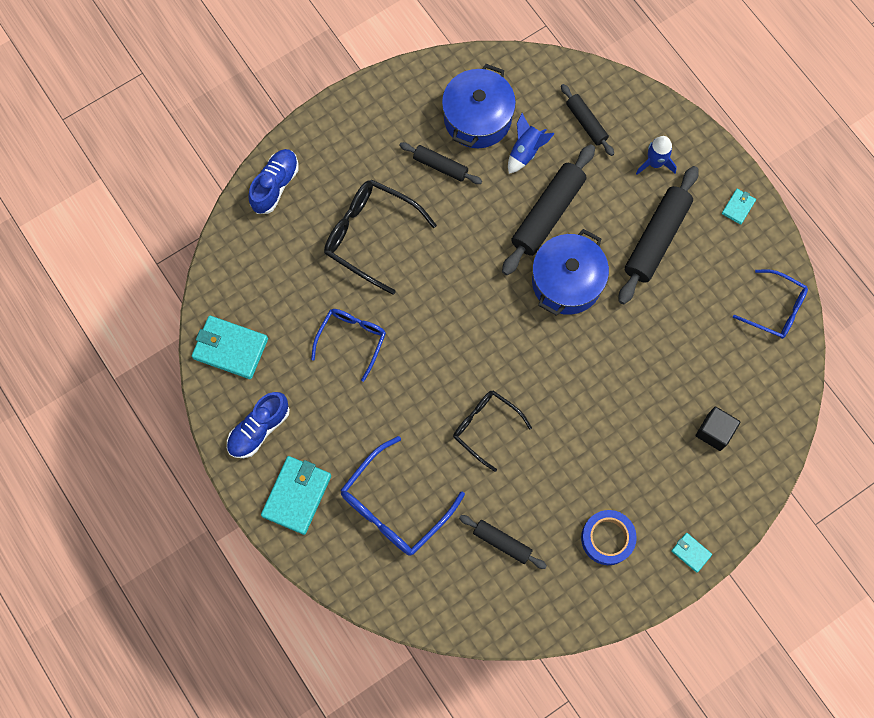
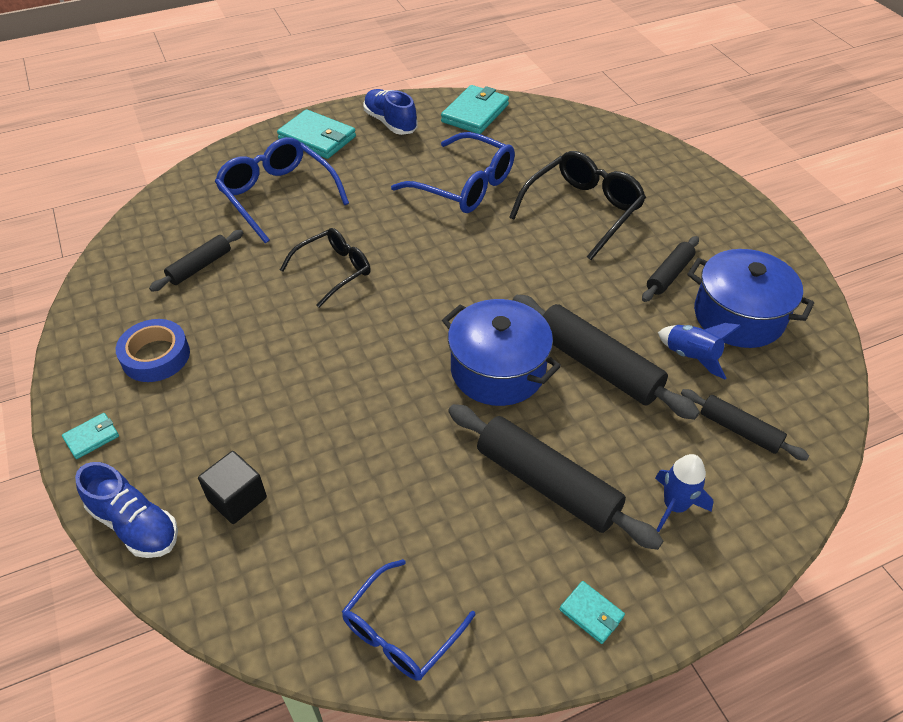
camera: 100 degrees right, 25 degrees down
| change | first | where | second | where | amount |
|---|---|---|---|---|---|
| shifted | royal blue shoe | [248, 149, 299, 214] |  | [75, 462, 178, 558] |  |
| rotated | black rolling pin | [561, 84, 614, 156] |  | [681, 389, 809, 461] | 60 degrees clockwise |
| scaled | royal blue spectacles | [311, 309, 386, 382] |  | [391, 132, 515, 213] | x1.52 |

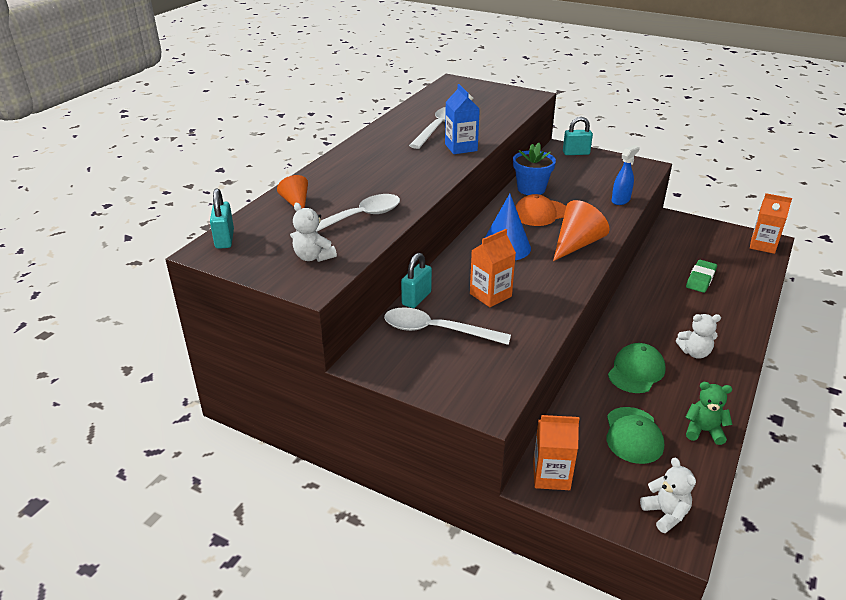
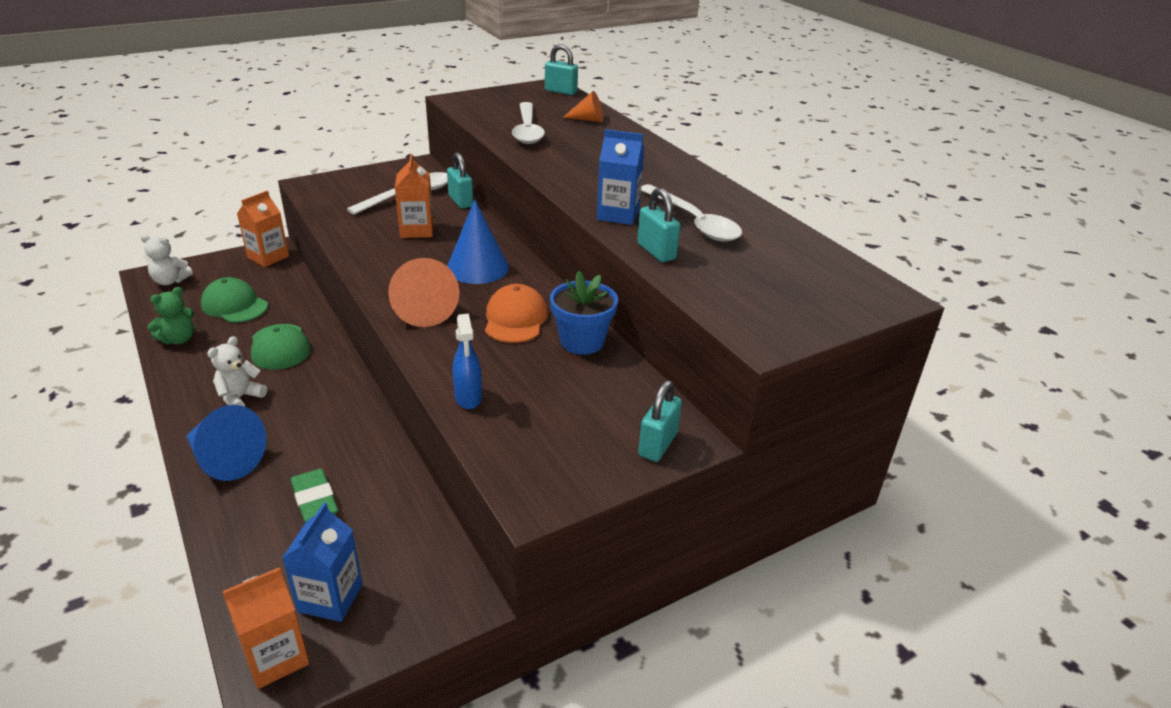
camera: 120 degrees right, 0 degrees up
| change | first | where | second | where | amount |
|---|---|---|---|---|---|
| gone | snow-white stuffed bear | [293, 203, 337, 262] |  |  |  |
| new |  |  | royal blue solid cone | [186, 405, 266, 481] |  |
| new |  |  | royal blue milk carton | [282, 503, 363, 622] |  |
| new |  |  | aqua padlock | [637, 188, 680, 262] |  |

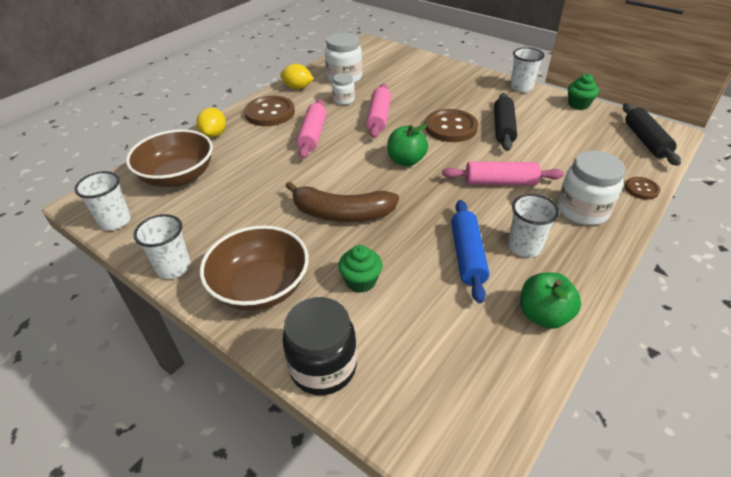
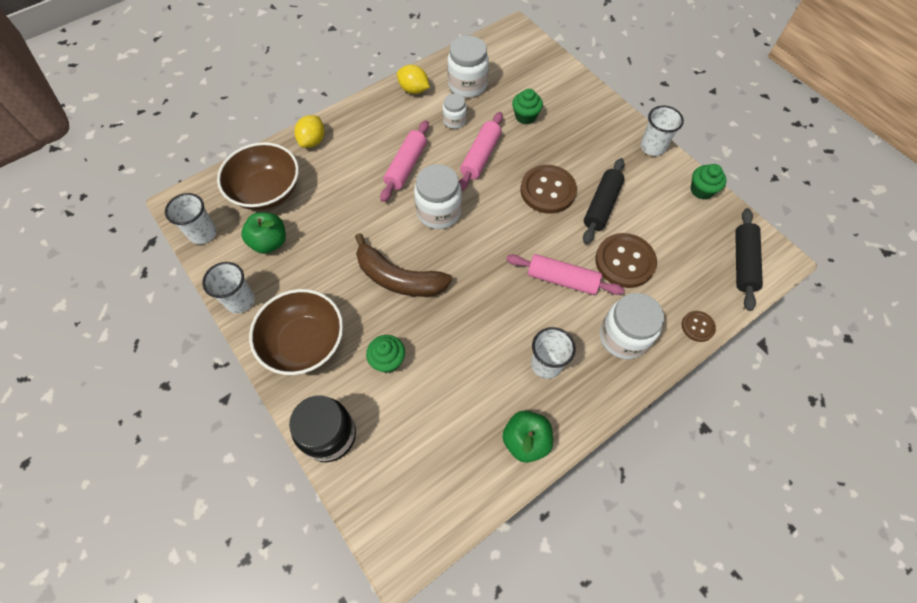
camera: 15 degrees right, 20 degrees up
| change | first | where | second | where | amount |
|---|---|---|---|---|---|
| gone | royal blue rolling pin | [451, 200, 489, 303] |  |  |  |
| new |  |  | snow-white jam jar | [414, 164, 462, 229] |  |
| new |  |  | emerald cupcake | [512, 89, 543, 124] |  |
| shifted | brown shirt button | [244, 96, 295, 126] |  | [595, 233, 657, 288] |  |
| shifted | emerald apple | [387, 125, 428, 166] |  | [241, 212, 286, 254] |  |

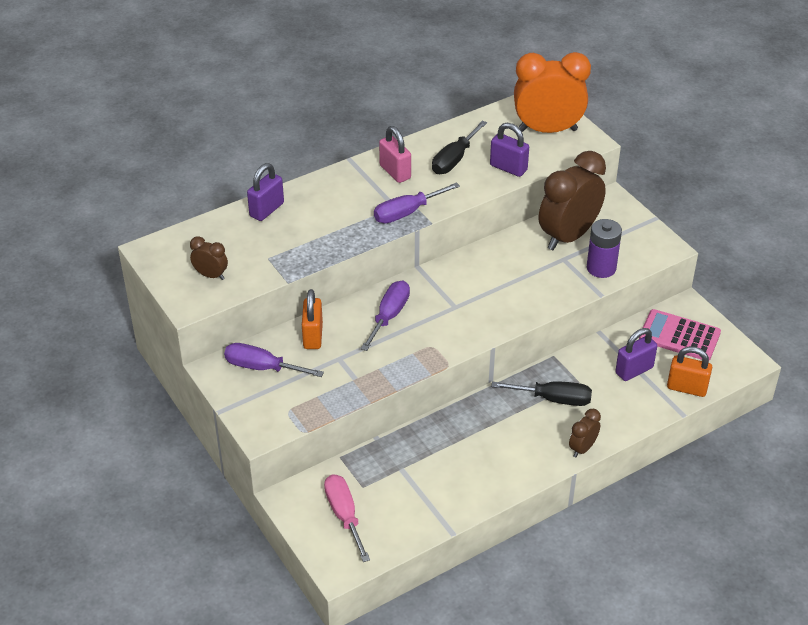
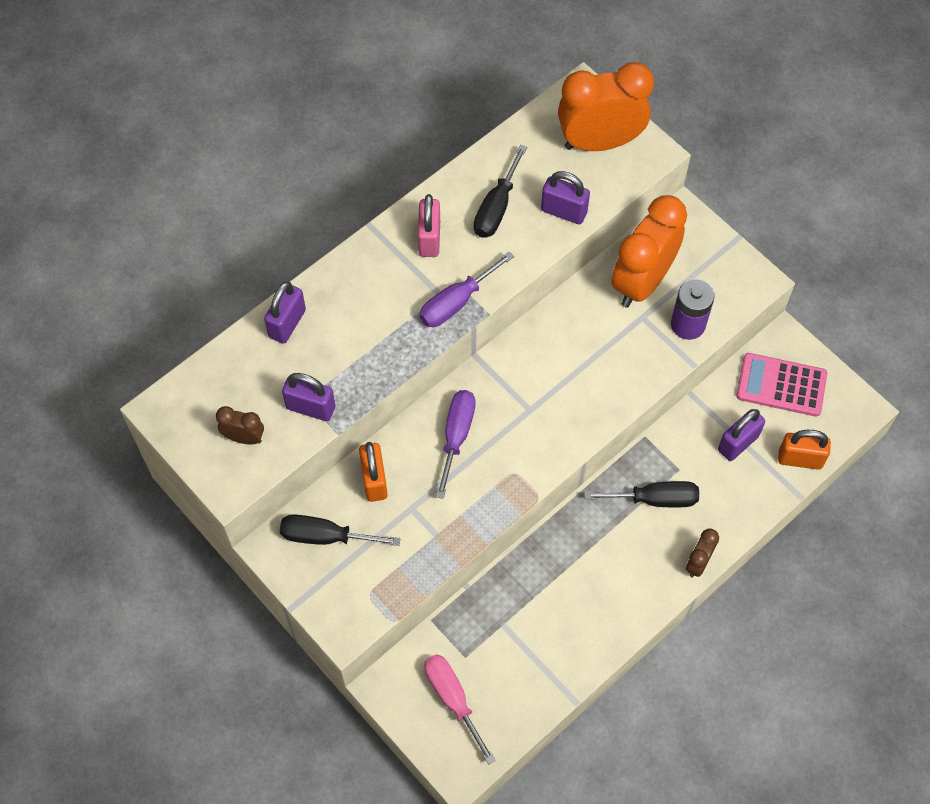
camera: 10 degrees left, 20 degrees up
| change | first | where | second | where | amount |
|---|---|---|---|---|---|
| new |  |  | royal purple padlock | [282, 373, 335, 421] |  |
| repainted | royal purple flat screwdriver | [224, 343, 324, 377] | black flat screwdriver | [280, 514, 401, 546] |  |
| repainted | brown clock | [539, 151, 606, 250] | orange clock | [611, 195, 687, 308] |  |
| rotated | rose-pink padlock | [379, 126, 411, 183] |  | [418, 194, 440, 257] | 45 degrees clockwise |

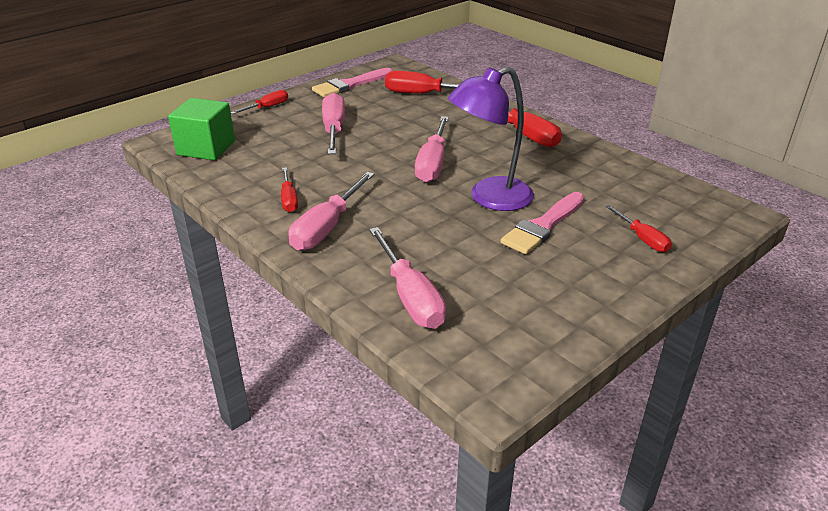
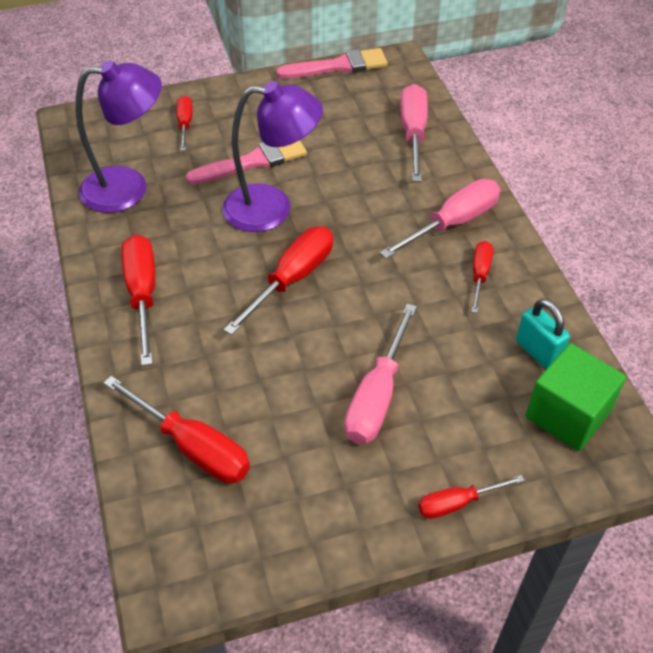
camera: 155 degrees left, 15 degrees up
| change | first | where | second | where | amount |
|---|---|---|---|---|---|
| new |  |  | royal purple reading lamp | [76, 60, 162, 213] |  |
| new |  |  | aqua padlock | [516, 299, 570, 369] |  |
| shifted | rose-pink paintbrush | [312, 68, 393, 97] |  | [276, 48, 388, 79] |  |
| repainted | rose-pink flat screwdriver | [415, 116, 449, 183] | scarlet flat screwdriver | [224, 227, 333, 335] |  |

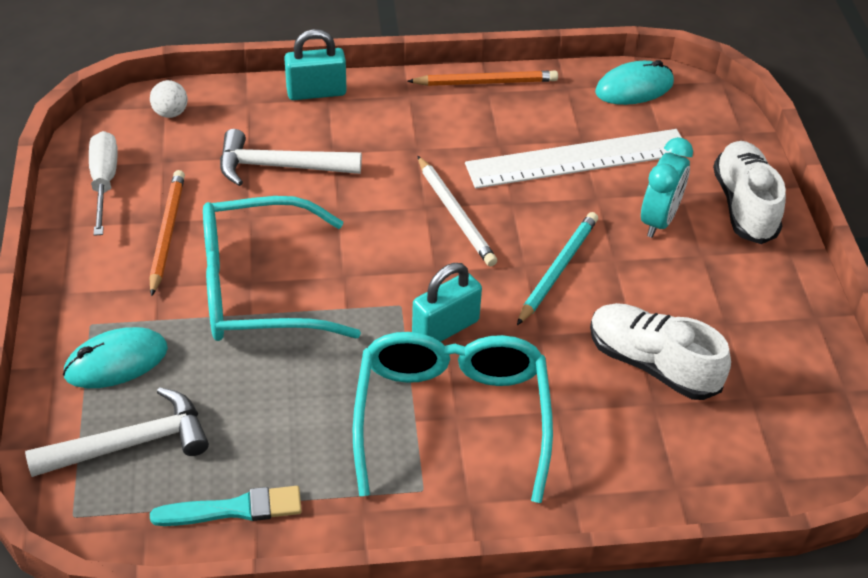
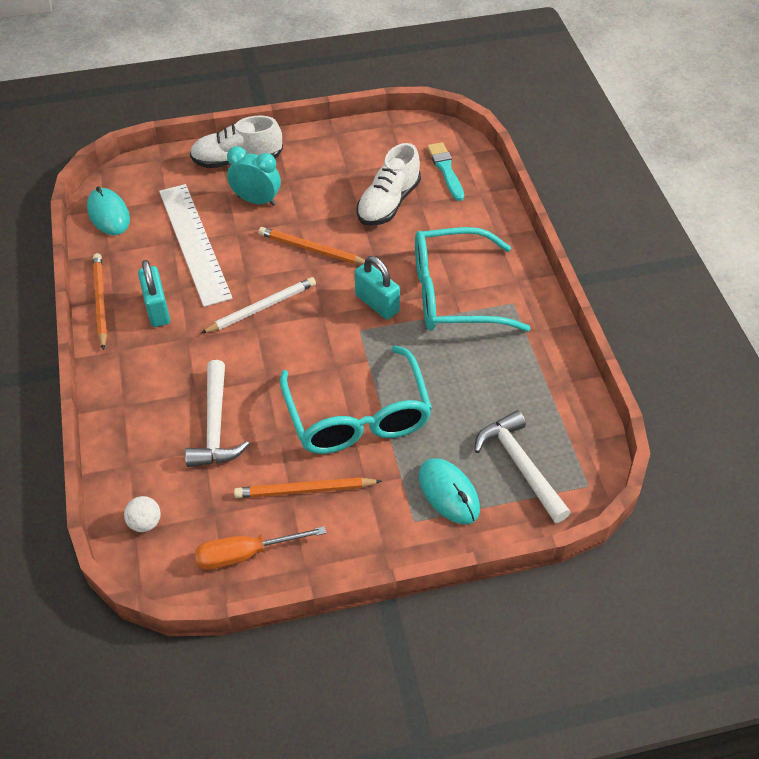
camera: 95 degrees left, 5 degrees up
| change | first | where | second | where | amount |
|---|---|---|---|---|---|
| shifted | aqua paintbrush | [150, 486, 302, 526] |  | [427, 142, 464, 201] |  |
| shifted | aqua padlock | [284, 29, 347, 100] |  | [138, 260, 170, 327] |  |
| repainted | snow-white flat screwdriver | [89, 131, 118, 236] | orange flat screwdriver | [195, 526, 326, 570] |  |
| repainted | aqua lead pencil | [517, 212, 598, 325] | orange lead pencil | [258, 227, 365, 264] |  |

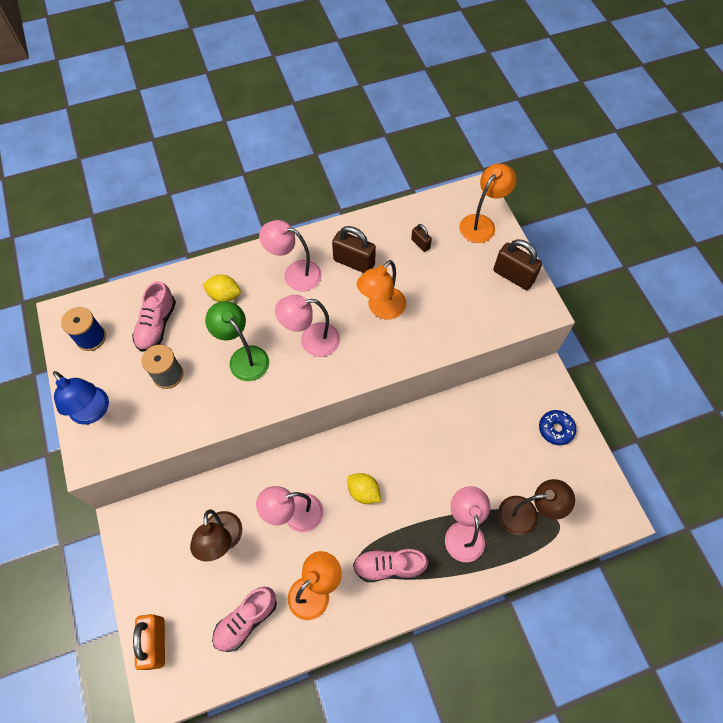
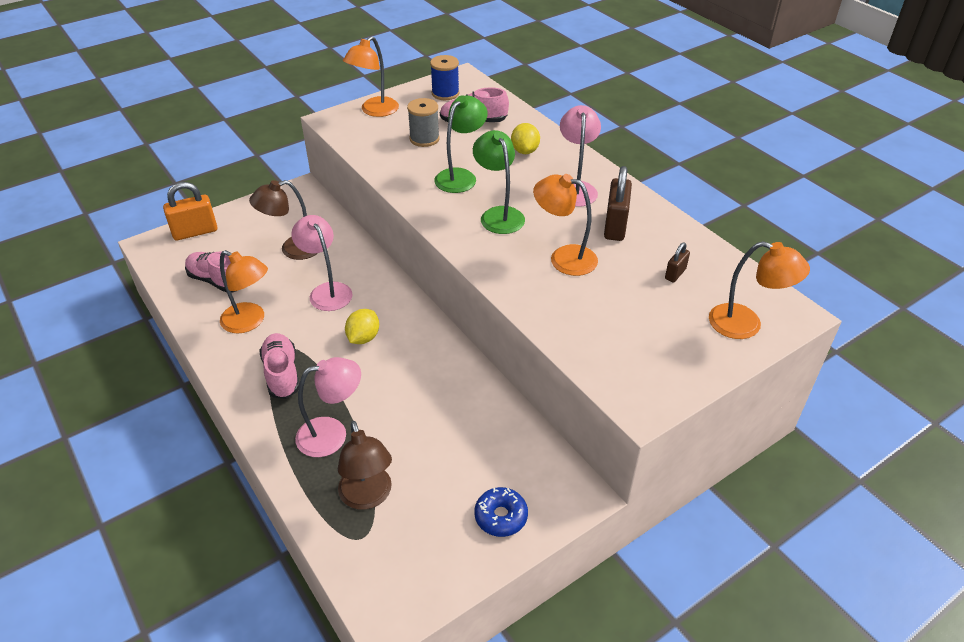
camera: 75 degrees right, 20 degrees down
| change | first | where | second | where | amount |
|---|---|---|---|---|---|
| gone | brown padlock | [493, 239, 542, 290] |  |  |  |
| repainted | royal blue reading lamp | [53, 371, 109, 425] | orange reading lamp | [343, 36, 399, 117] |  |
| repainted | rose-pink reading lamp | [275, 295, 340, 357] | emerald reading lamp | [473, 130, 525, 234] |  |

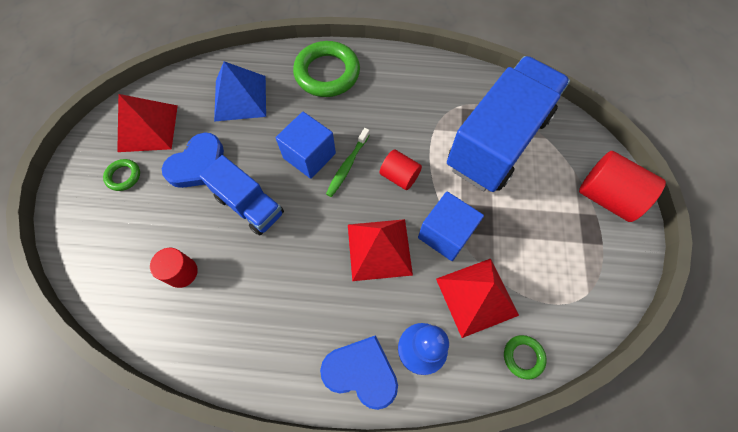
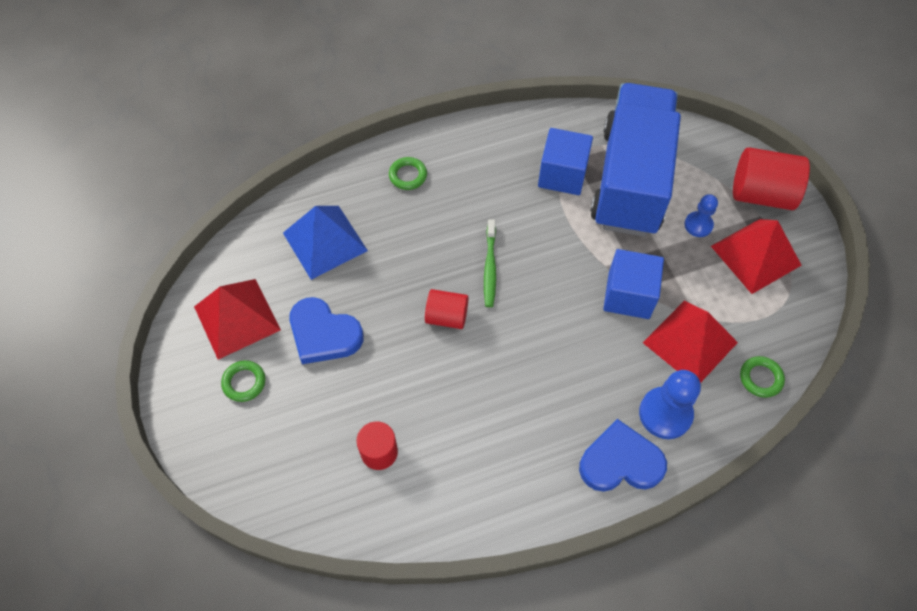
camera: 25 degrees left, 5 degrees down
| change | first | where | second | where | amount |
|---|---|---|---|---|---|
| gone | royal blue lorry | [199, 155, 284, 236] |  |  |  |
| new |  |  | royal blue game pawn | [684, 194, 718, 237] |  |
| shifted | royal blue solid cube | [276, 112, 336, 179] |  | [538, 128, 593, 195] |  |
| shifted | scarlet pyramid shape | [348, 219, 413, 281] |  | [711, 219, 802, 294] |  |
| shifted | scarlet solid cylinder | [380, 149, 422, 190] |  | [425, 289, 468, 329] |  |
| rotated | royal blue heart | [162, 133, 224, 188] |  | [289, 297, 364, 364] | 105 degrees clockwise |
| scaled | emerald ring | [293, 41, 360, 97] |  | [389, 157, 427, 190] | x0.47 |

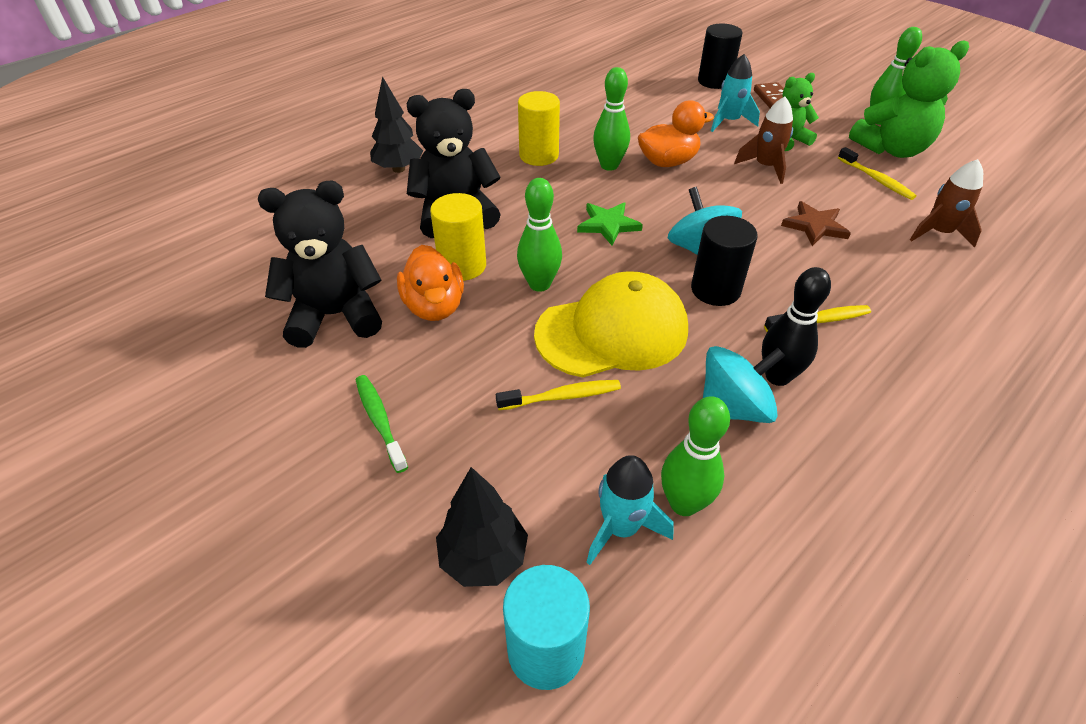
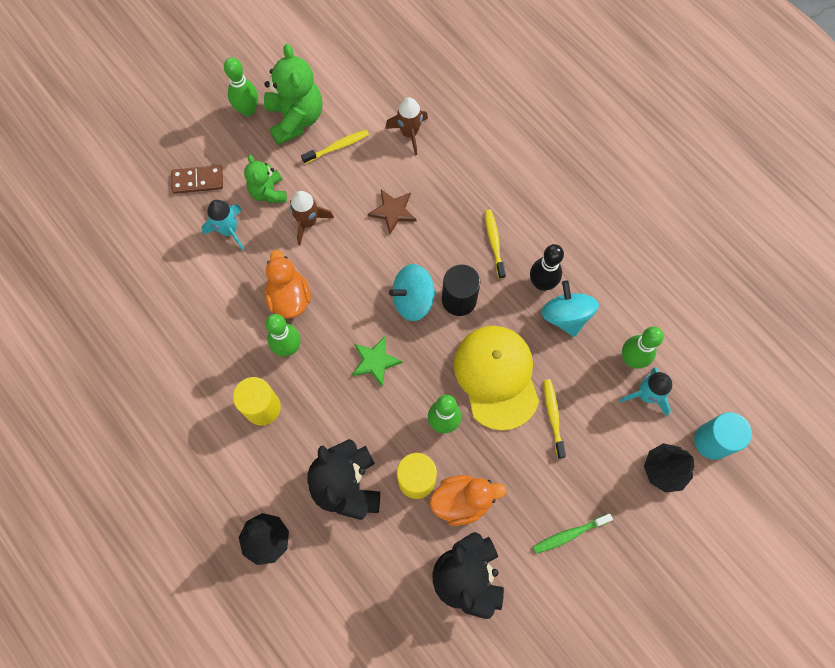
camera: 85 degrees left, 25 degrees up
| change | first | where | second | where | amount |
|---|---|---|---|---|---|
| gone | black solid cylinder | [698, 24, 743, 89] |  |  |  |

